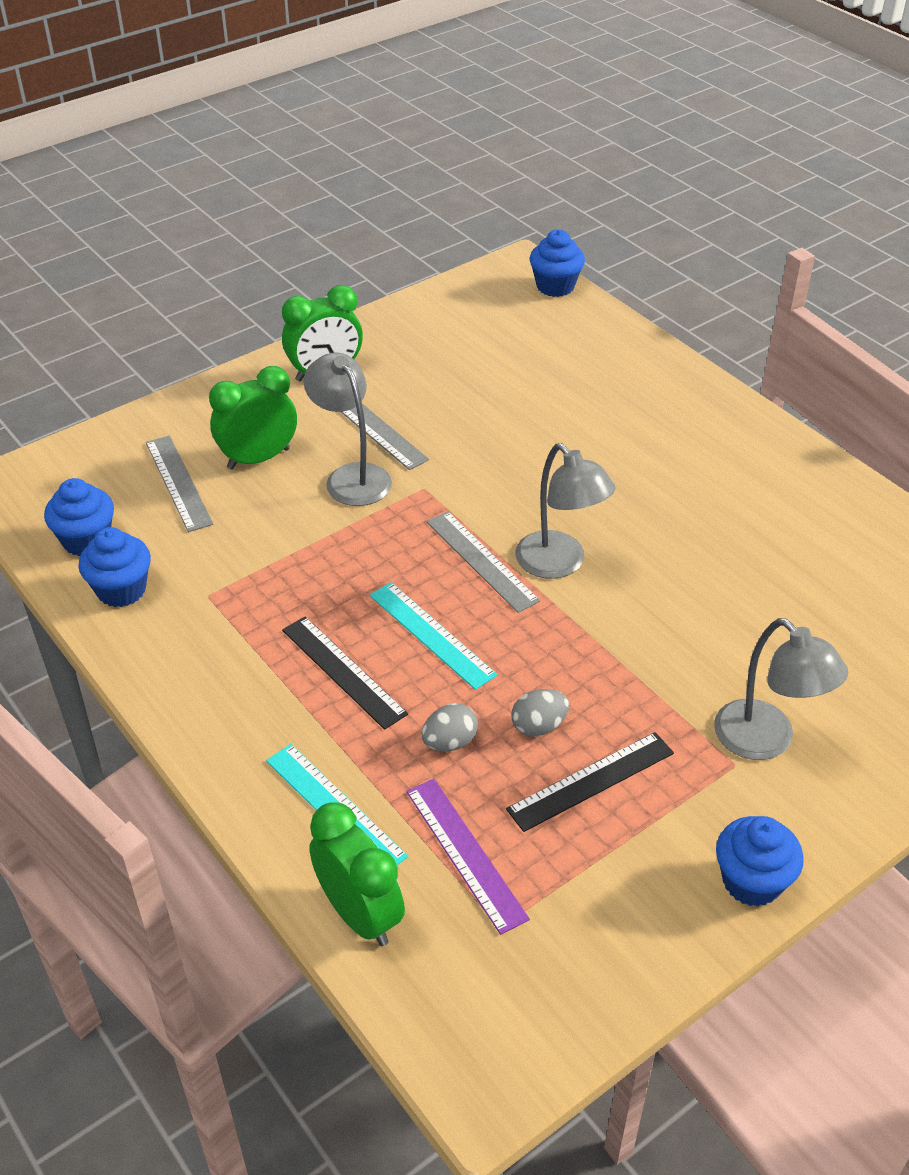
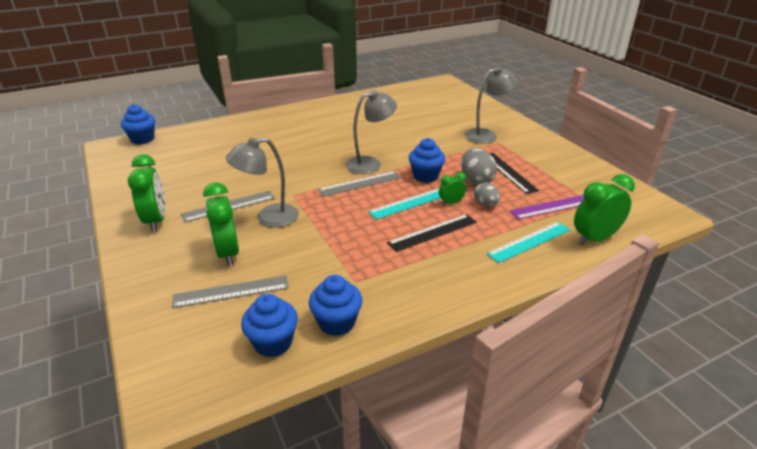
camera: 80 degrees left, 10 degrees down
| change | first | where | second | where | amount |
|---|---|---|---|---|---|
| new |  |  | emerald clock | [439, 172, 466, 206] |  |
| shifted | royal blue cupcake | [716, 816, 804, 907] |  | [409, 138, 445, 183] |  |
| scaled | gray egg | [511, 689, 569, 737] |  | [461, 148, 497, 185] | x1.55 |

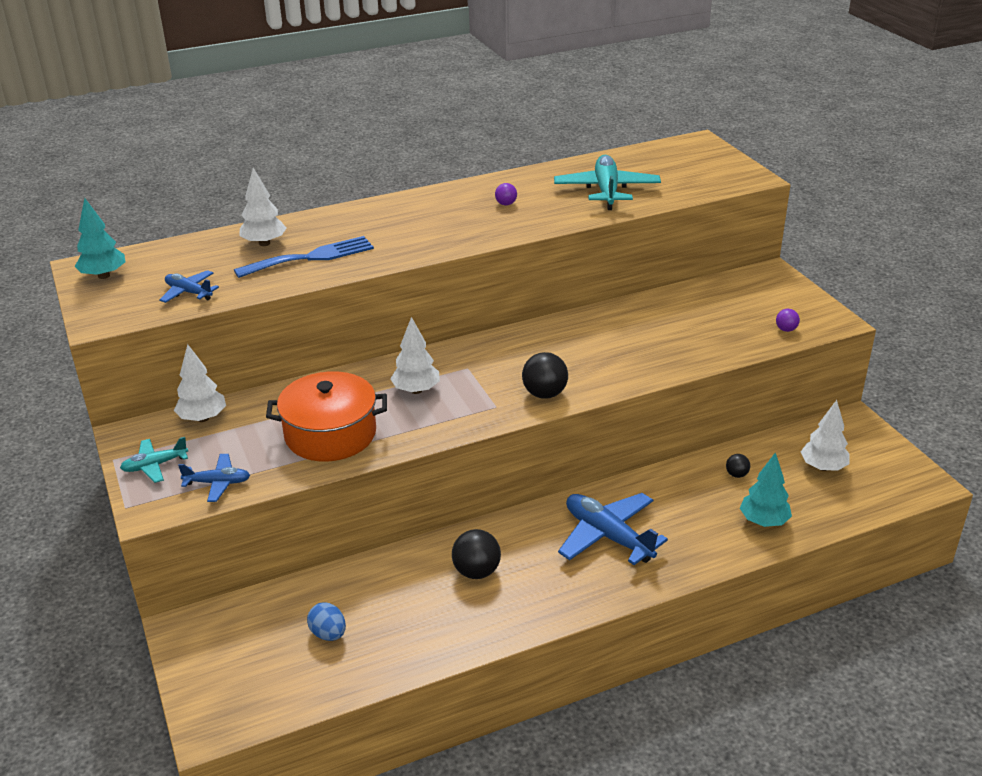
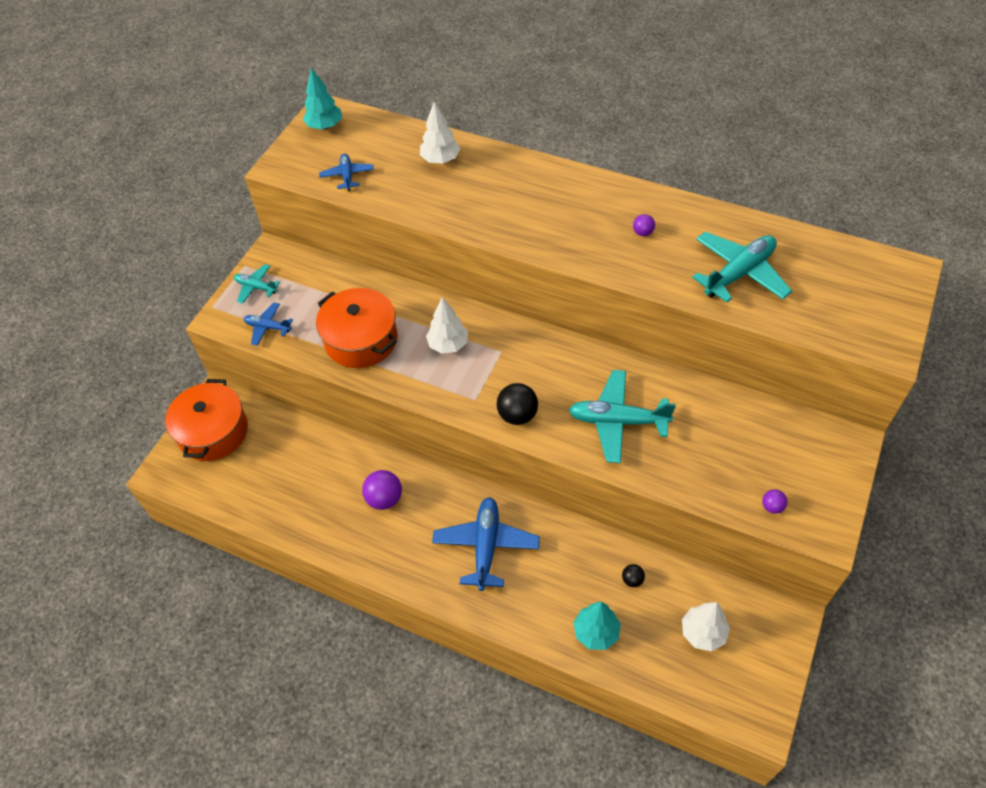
camera: 50 degrees right, 20 degrees up
| change | first | where | second | where | amount |
|---|---|---|---|---|---|
| gone | snow-white fir tree | [174, 344, 226, 422] |  |  |  |
| gone | royal blue fork | [234, 236, 374, 278] |  |  |  |
| gone | royal blue egg | [307, 602, 346, 641] |  |  |  |
| new |  |  | orange cooking pot | [165, 379, 248, 461] |  |
| new |  |  | aqua plane | [569, 370, 676, 463] |  |
| repainted | black play ball | [452, 529, 501, 579] | royal purple play ball | [362, 470, 402, 510] |  |
| rotated | royal blue plane | [178, 454, 250, 502] |  | [244, 302, 293, 346] | 150 degrees clockwise |

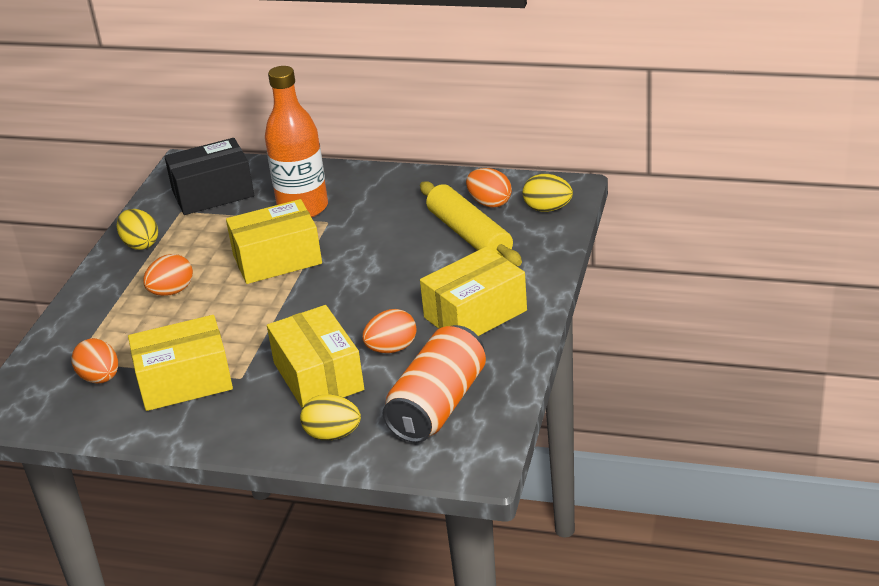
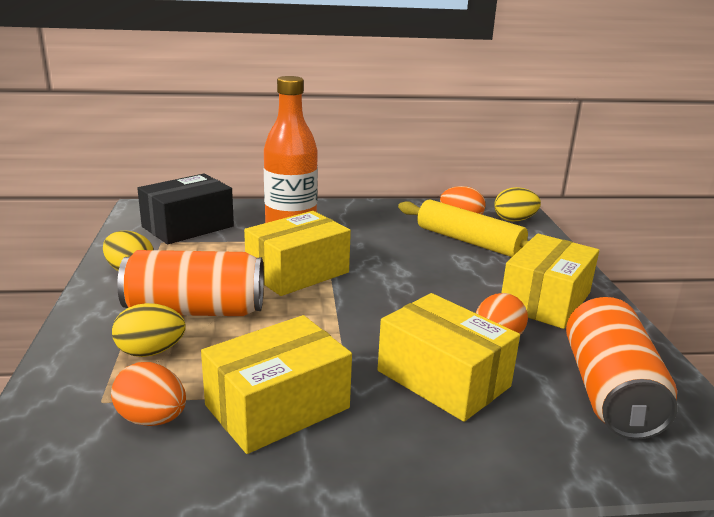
camera: 25 degrees left, 10 degrees down
| change | first | where | second | where | amount |
|---|---|---|---|---|---|
| shifted | bright yellow egg | [300, 394, 361, 440] |  | [112, 303, 185, 357] |  |
| swapped | orange egg | [143, 254, 193, 296] | orange soda can | [117, 250, 264, 316] |  |

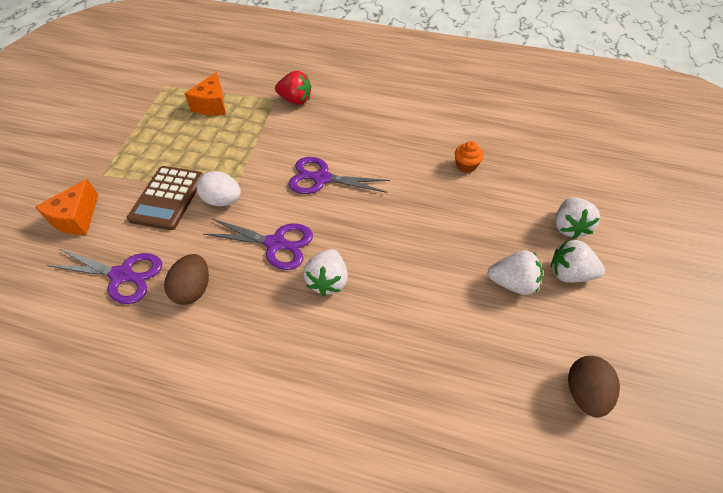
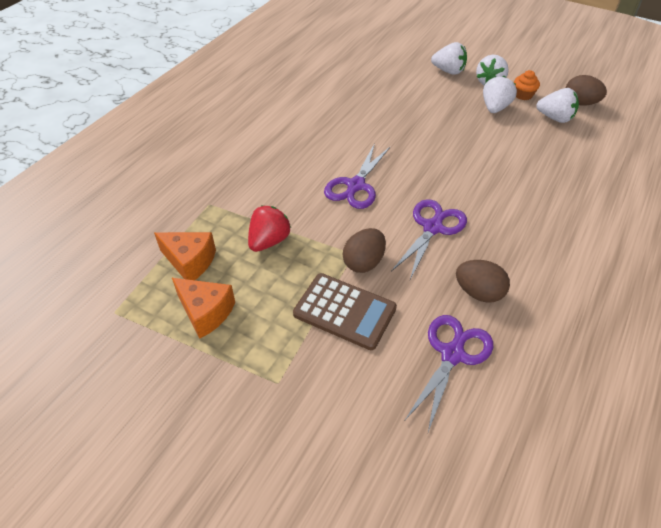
camera: 75 degrees left, 5 degrees down
| change | first | where | second | where | amount |
|---|---|---|---|---|---|
| shifted | orange piece of cheese | [35, 179, 98, 235] |  | [172, 278, 235, 339] |  |
| shifted | scarlet toy strawberry | [275, 71, 311, 105] |  | [248, 205, 291, 252] |  |
| shifted | snow-white toy strawberry | [303, 249, 348, 296] |  | [536, 88, 579, 123] |  |
| shifted | orange cupcake | [455, 141, 484, 173] |  | [514, 70, 540, 100] |  |
| repainted | snow-white egg | [197, 171, 241, 206] | brown egg | [343, 228, 386, 273] |  |

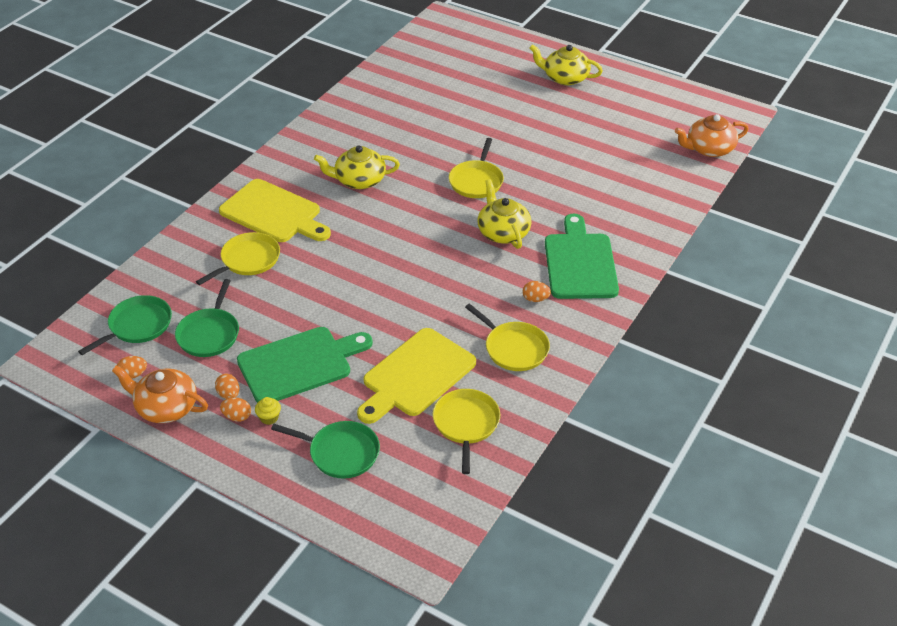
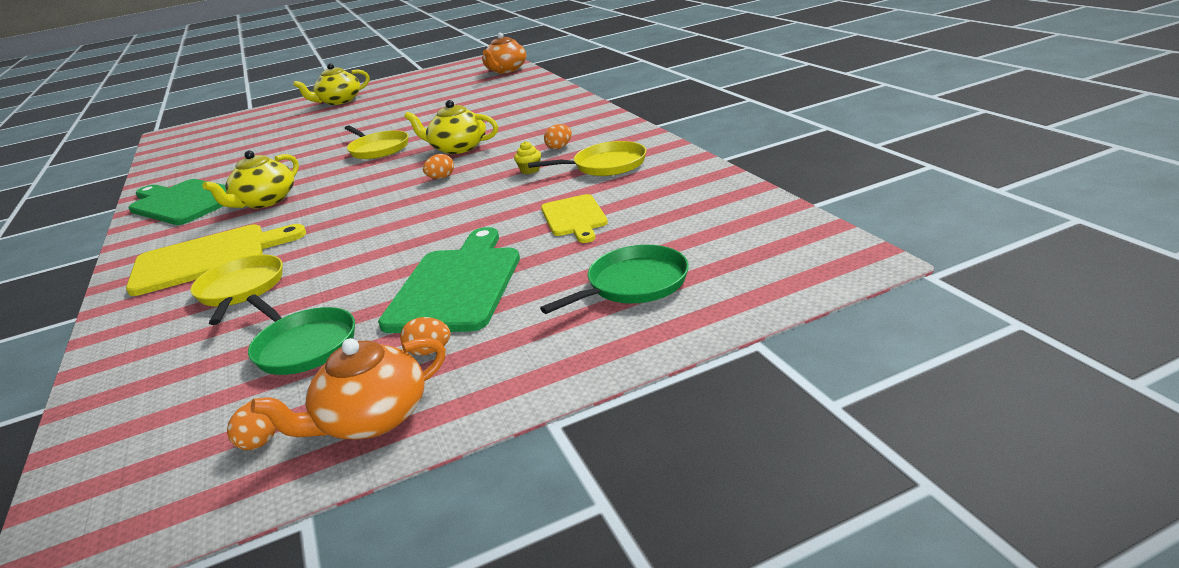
camera: 50 degrees left, 15 degrees down
| change | first | where | second | where | amount |
|---|---|---|---|---|---|
| gone | emerald skillet | [78, 295, 172, 355] |  |  |  |
| gone | bright yellow skillet | [433, 389, 500, 474] |  |  |  |
| shifted | orange egg | [220, 398, 251, 422] |  | [423, 154, 454, 179] |  |
| shifted | bright yellow cupcake | [255, 397, 281, 425] |  | [514, 141, 541, 174] |  |
| shifted | emerald bread board | [545, 214, 619, 299] |  | [128, 179, 226, 225] |  |
| scaled | bright yellow bread board | [357, 328, 476, 424] |  | [541, 194, 608, 243] | x0.59 |

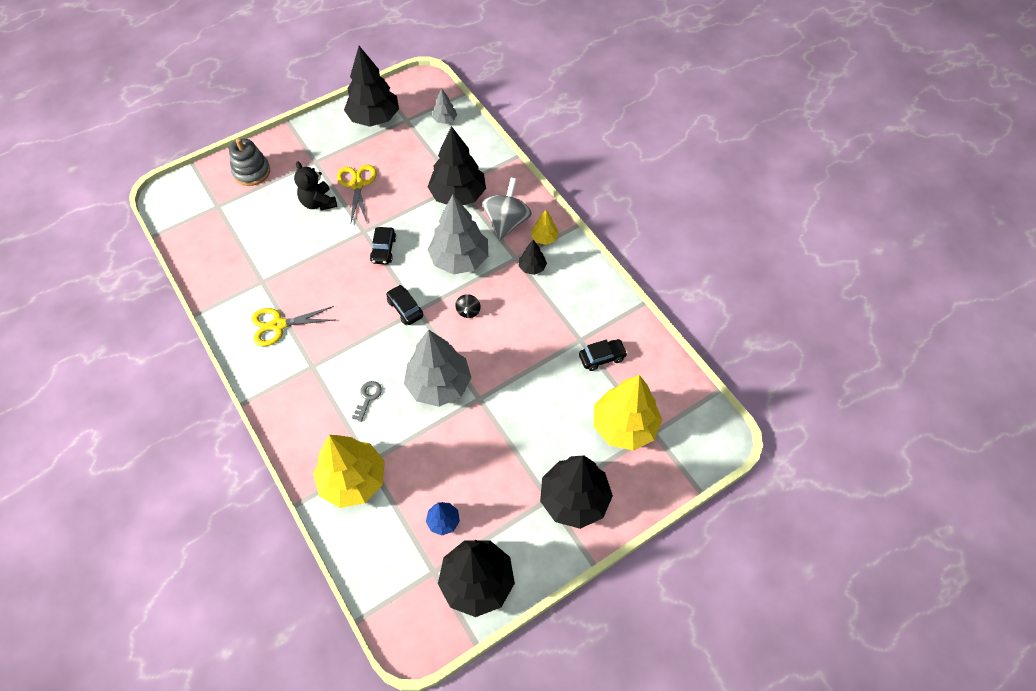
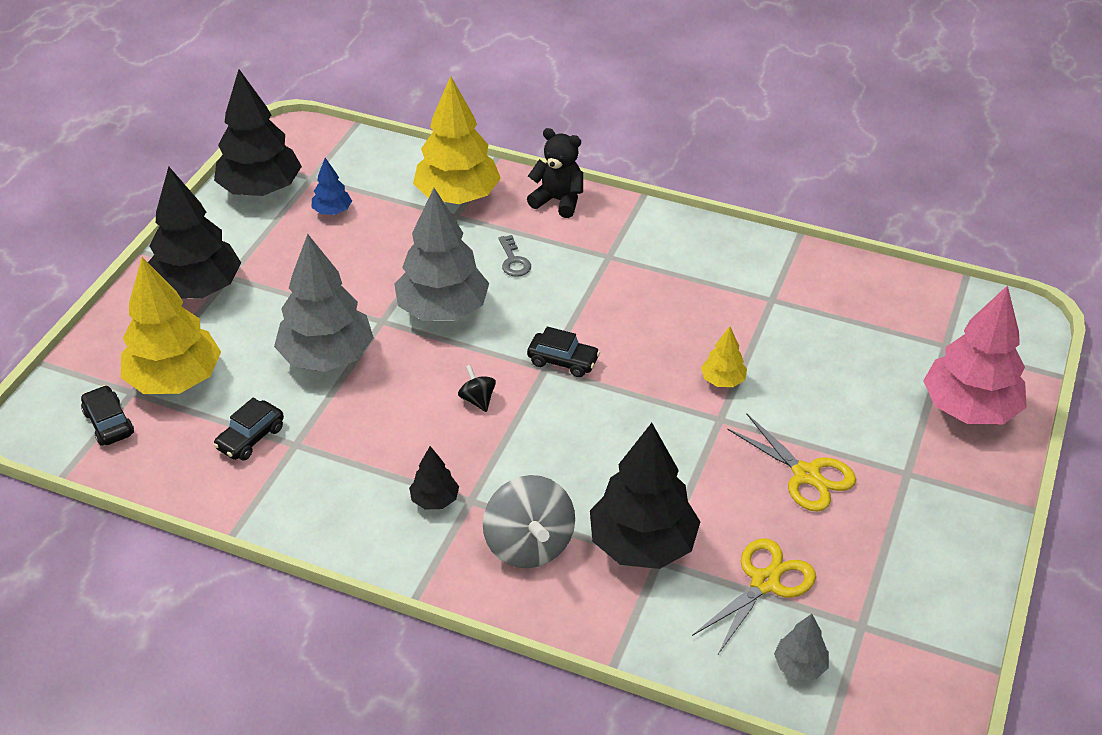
camera: 145 degrees right, 15 degrees down
| change | first | where | second | where | amount |
|---|---|---|---|---|---|
| gone | black fir tree | [344, 46, 399, 127] |  |  |  |
| shifted | bright yellow shears | [252, 306, 334, 346] |  | [692, 538, 816, 654] |  |
| shifted | black stuffed bear | [294, 161, 337, 210] |  | [527, 128, 583, 218] |  |
| shifted | black toy car | [370, 227, 396, 264] |  | [81, 385, 134, 446] |  |
| shifted | gray fir tree | [428, 195, 488, 275] |  | [274, 234, 374, 372] |  |
| shifted | bright yellow fir tree | [531, 210, 559, 245] |  | [701, 326, 747, 387] |  |
| swapped | gray stacking rings | [229, 138, 270, 186] | rose-pink fir tree | [923, 285, 1027, 424] |  |

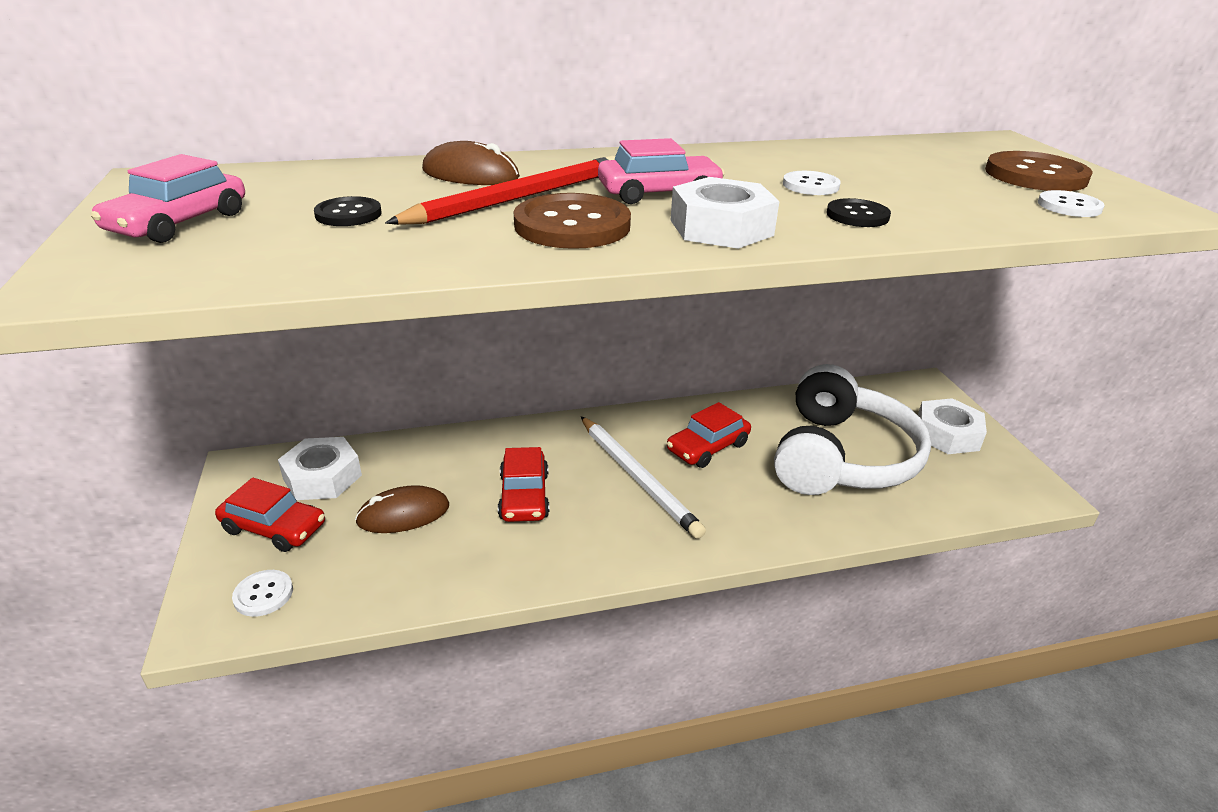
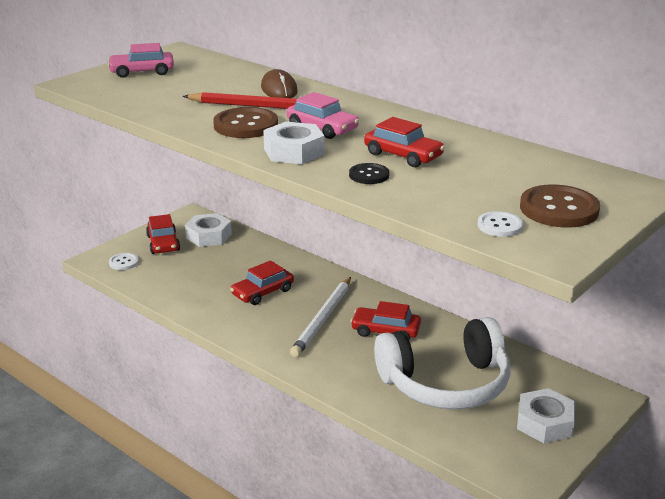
camera: 55 degrees right, 5 degrees down
| change | first | where | second | where | amount |
|---|---|---|---|---|---|
| gone | black shirt button | [314, 196, 382, 226] |  |  |  |
| gone | brown mouse | [355, 485, 449, 533] |  |  |  |
| swapped | snow-white shirt button | [783, 171, 841, 195] | scarlet toy car | [364, 117, 445, 167] |  |

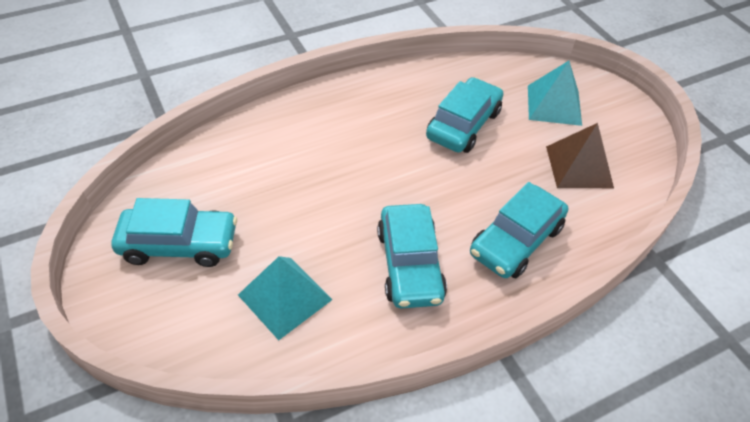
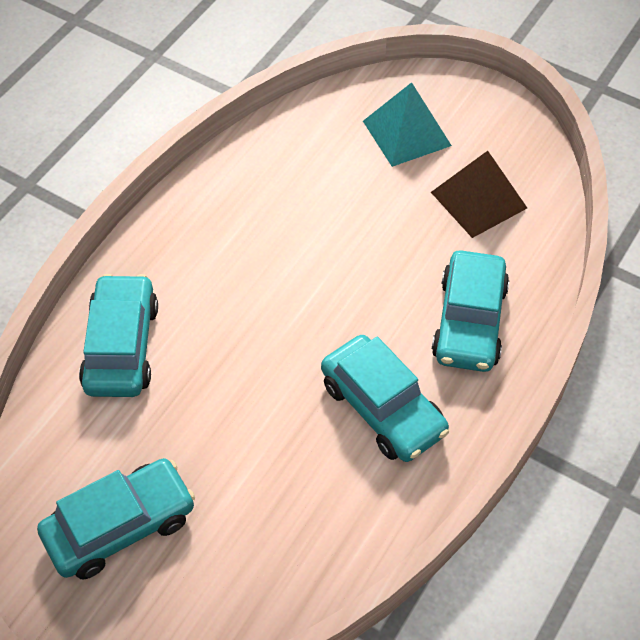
camera: 30 degrees left, 5 degrees up
| change | first | where | second | where | amount |
|---|---|---|---|---|---|
| gone | aqua pyramid shape | [238, 256, 332, 340] |  |  |  |
| shifted | aqua toy car | [426, 77, 503, 153] |  | [79, 274, 158, 397] |  |

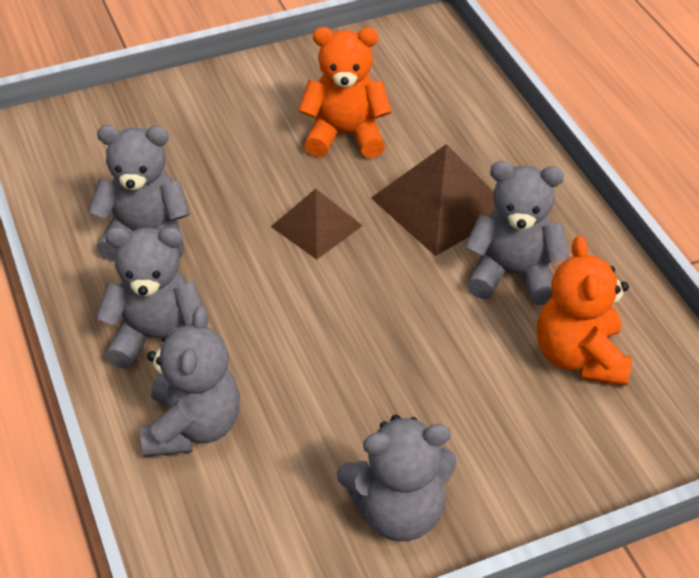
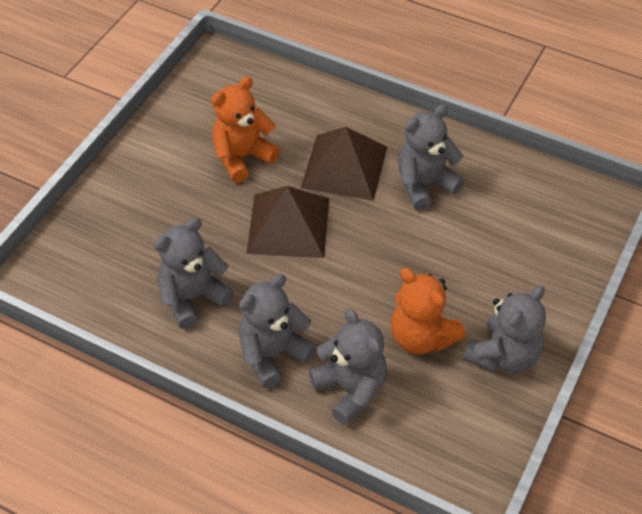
camera: 40 degrees left, 5 degrees up
| change | first | where | second | where | amount |
|---|---|---|---|---|---|
| shifted | orange stuffed bear | [537, 236, 632, 386] |  | [391, 268, 466, 354] |  |
| scaled | brown pyramid shape | [271, 189, 363, 260] |  | [246, 186, 329, 258] | x1.58 |

